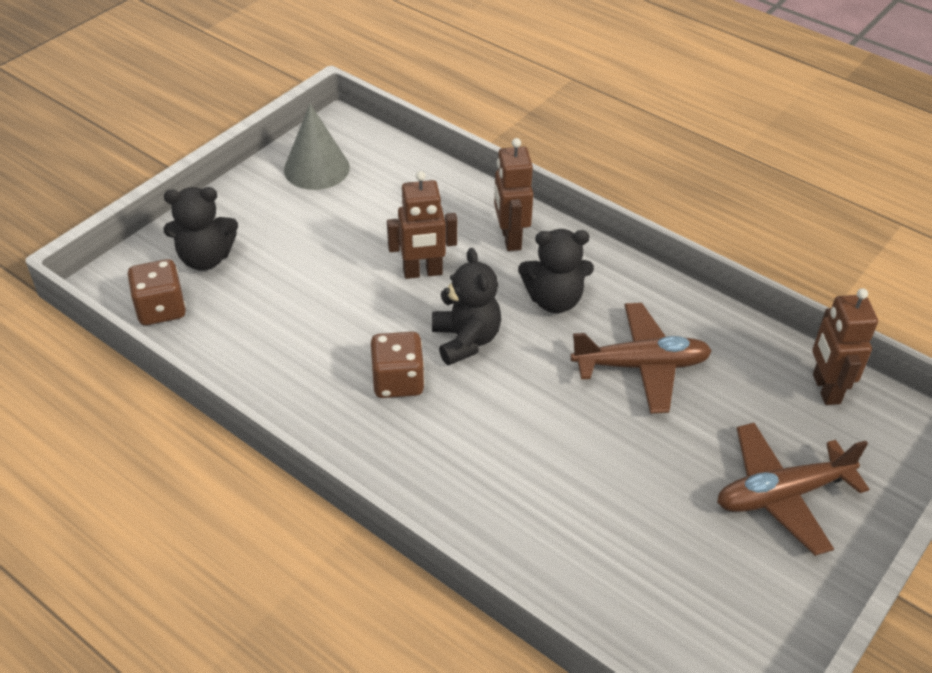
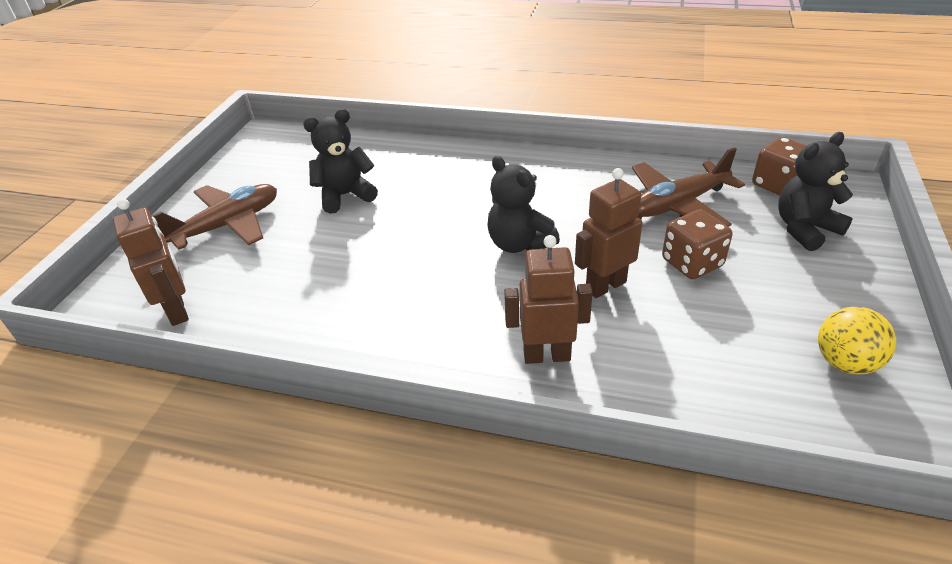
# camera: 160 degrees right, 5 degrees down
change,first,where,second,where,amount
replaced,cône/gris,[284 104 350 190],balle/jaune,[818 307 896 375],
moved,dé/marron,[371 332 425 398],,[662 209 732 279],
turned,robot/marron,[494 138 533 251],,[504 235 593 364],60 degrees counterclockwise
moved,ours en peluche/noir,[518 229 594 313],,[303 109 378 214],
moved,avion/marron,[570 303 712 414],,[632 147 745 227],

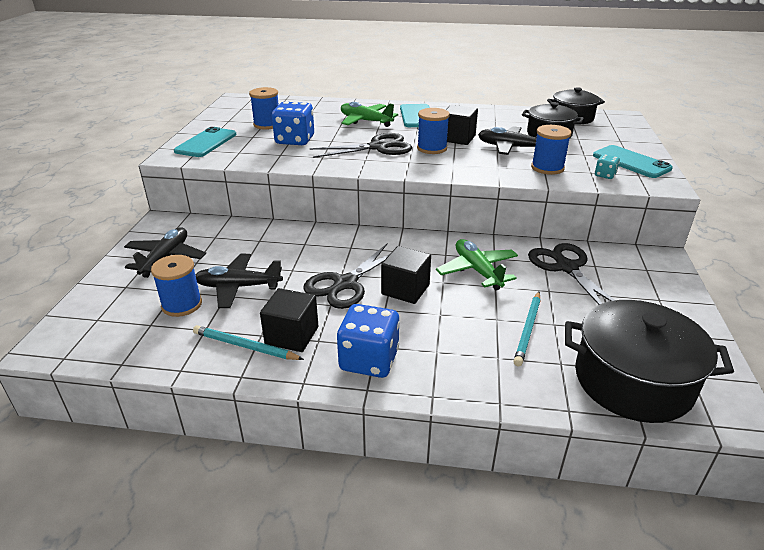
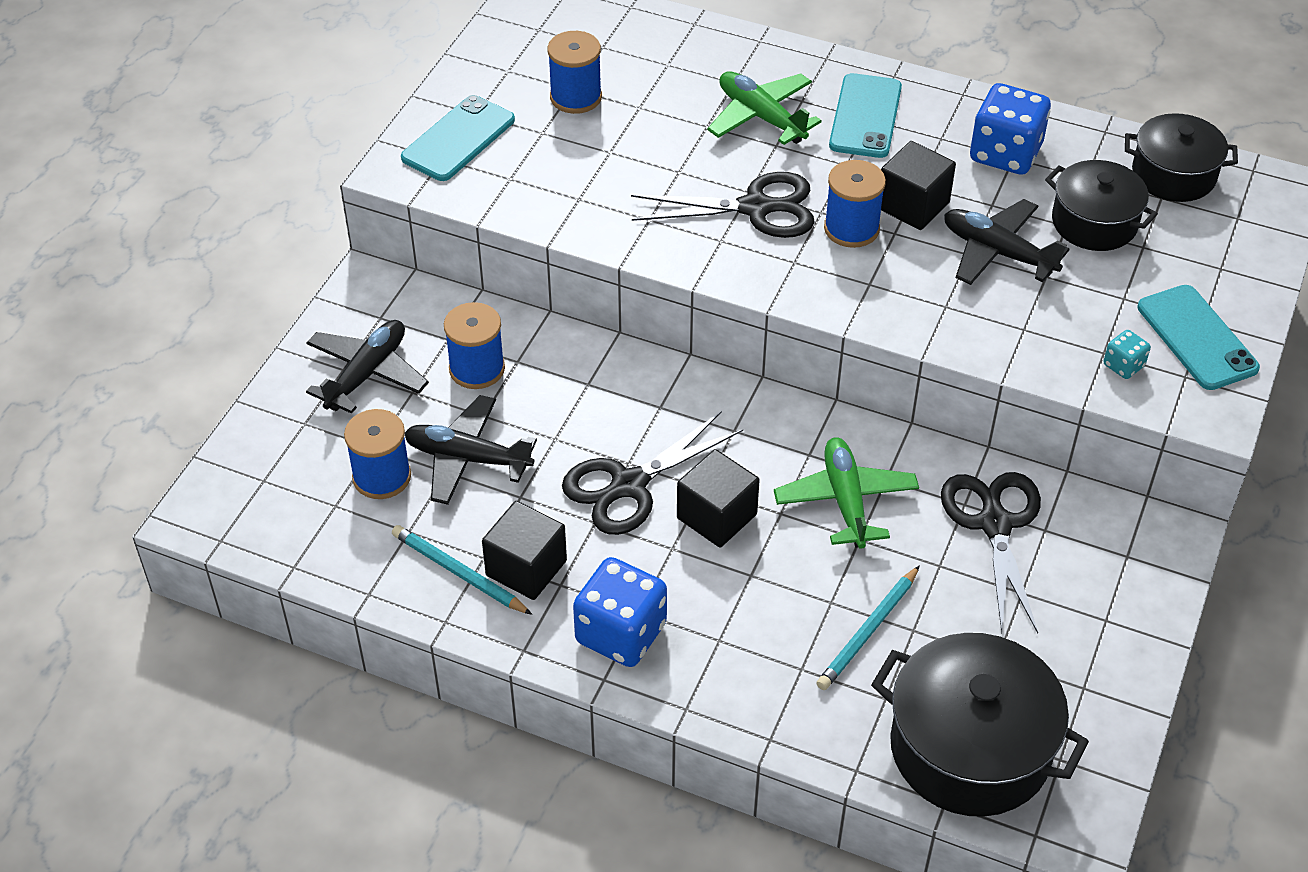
# camera: 15 degrees right, 15 degrees up
change,first,where,second,where,amount
moved,dé/bleu,[272 102 314 145],,[970 83 1051 175],
moved,bobine/bleu,[531 125 571 175],,[444 302 505 389],

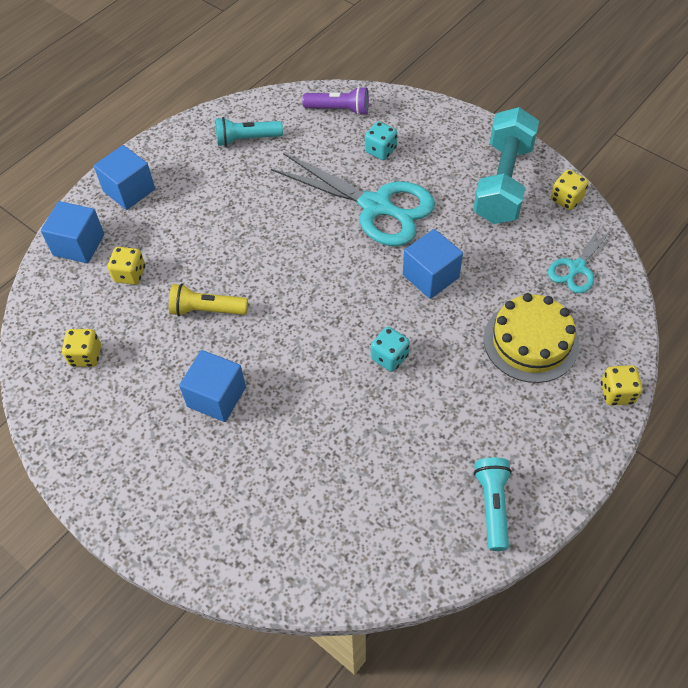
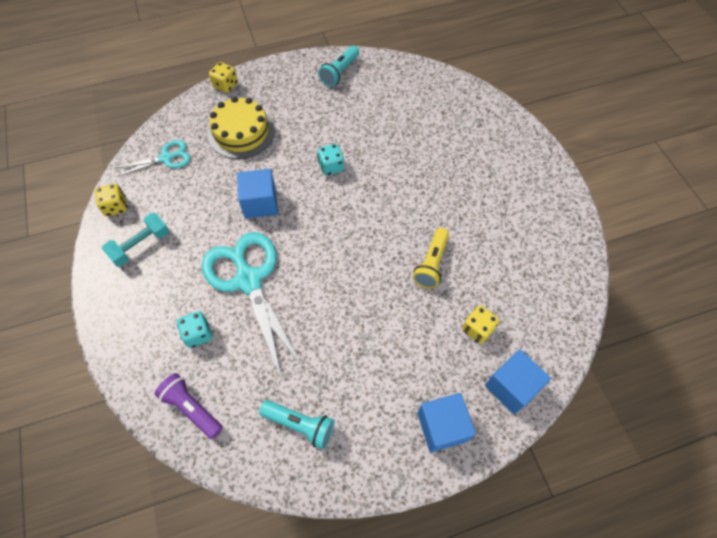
# camera: 150 degrees left, 5 degrees up
change,first,where,second,where,amount
removed,dé/jaune,[62 329 101 367],,,
turned,lampe de poche/jaune,[169 284 248 316],,[413 228 449 288],75 degrees clockwise
removed,cube/bleu,[179 350 246 422],,,
resized,haltère/turquoise,[473 107 539 224],,[102 213 169 267],x0.57

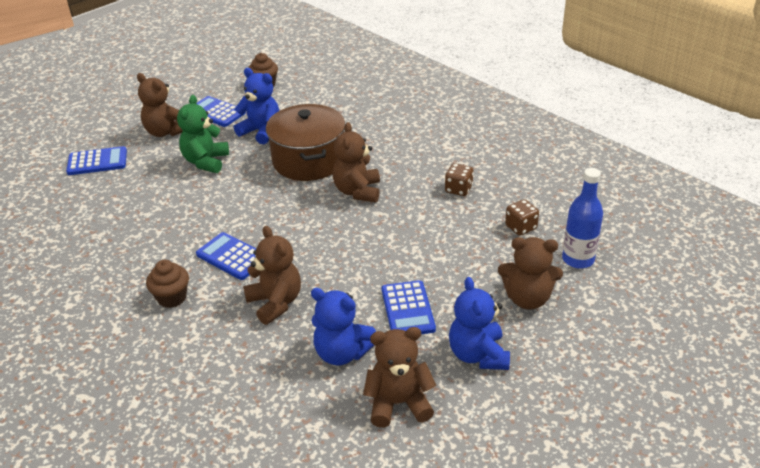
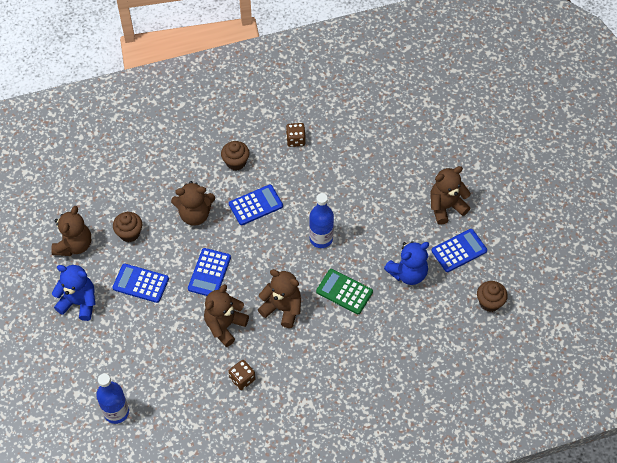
# camera: 115 degrees right, 20 degrees up
change,first,where,second,where,amount
moved,calculatrice/bleu,[66 146 127 175],,[188 248 231 296],
removed,ours en peluche/vert,[177 95 229 173],,,
replaced,marmite/marron,[266 104 345 181],calculatrice/vert,[316 269 373 314],
replaced,ours en peluche/bleu,[311 288 376 365],muffin/marron,[113 212 142 242],
moved,ours en peluche/marron,[498 237 563 310],,[204 284 249 347],
moved,dé/marron,[505 199 539 236],,[286 123 306 147],
added,,,bouteille/bleu,[309 193 334 248],

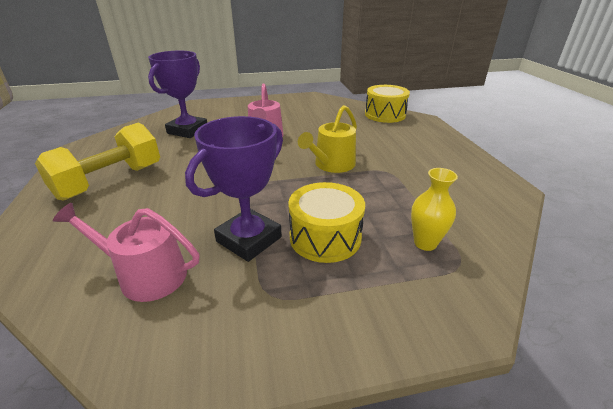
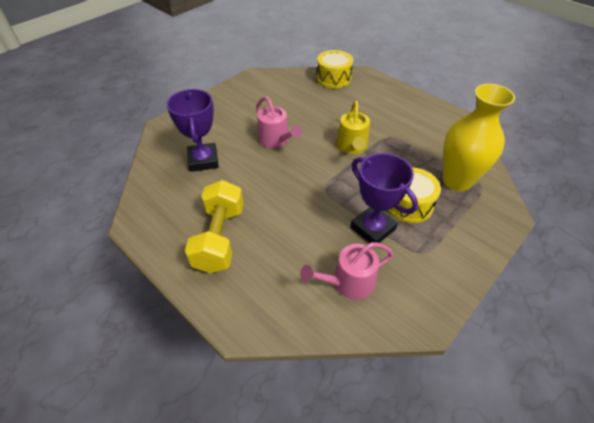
# camera: 35 degrees left, 15 degrees up
change,first,where,second,where,amount
turned,trophée/violet,[185 116 283 262],,[350 153 418 243],45 degrees counterclockwise
resized,vase/jaune,[411 168 458 251],,[443 84 515 191],x2.05

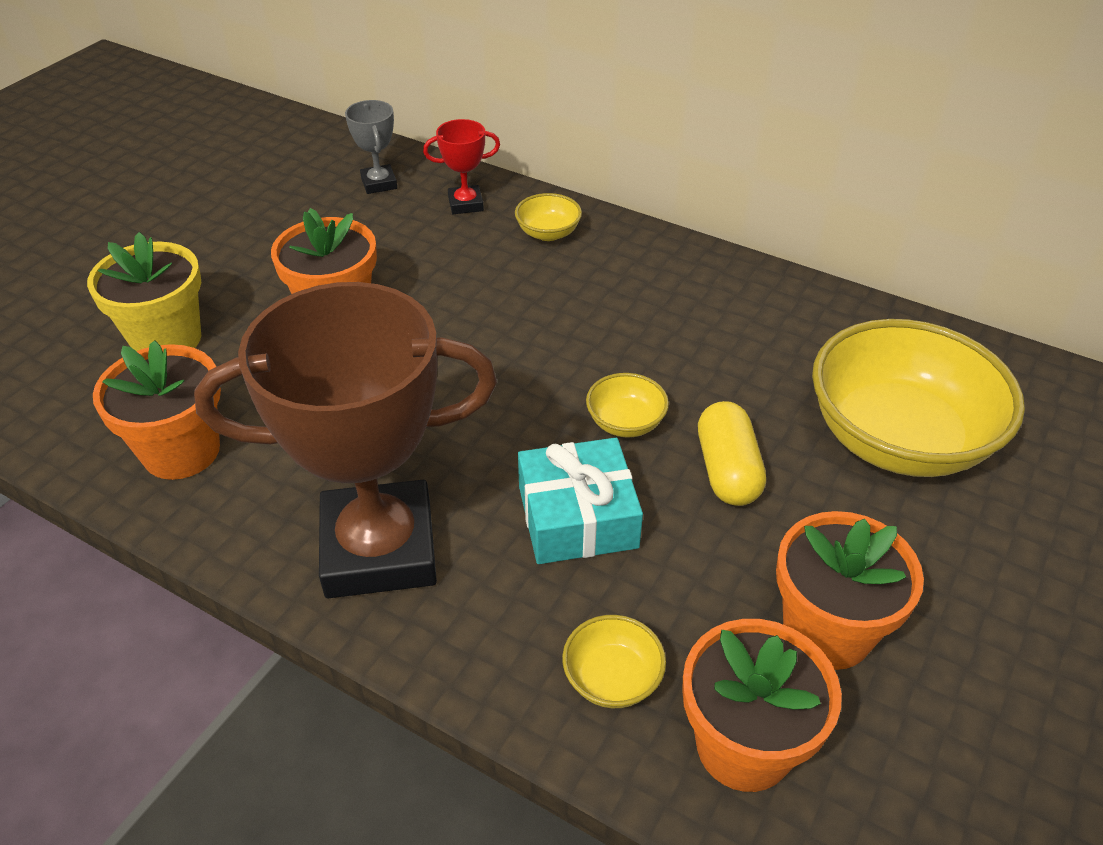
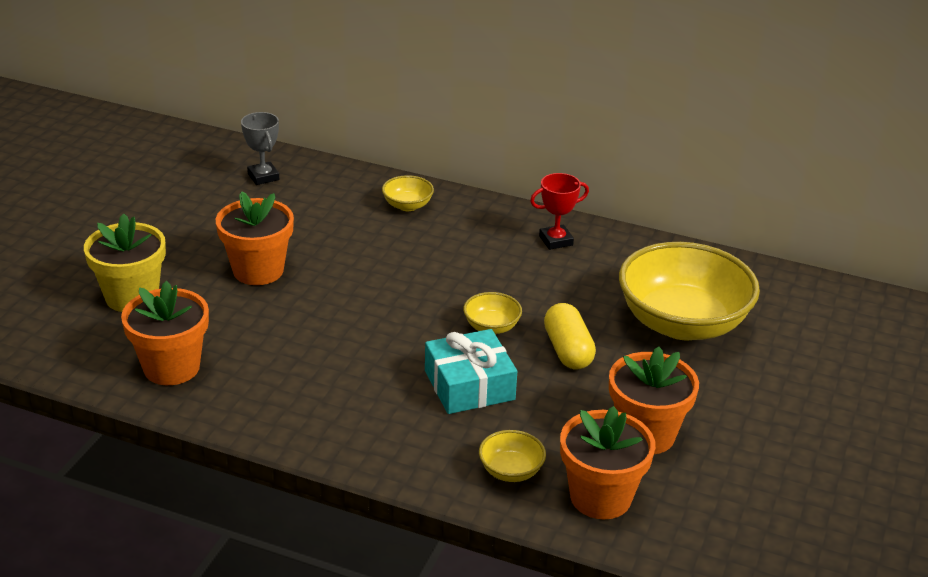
# camera: 10 degrees left, 10 degrees down
change,first,where,second,where,amount
removed,trophée/marron,[194 282 497 598],,,
moved,trophée/rouge,[423 119 500 214],,[530 173 589 250],

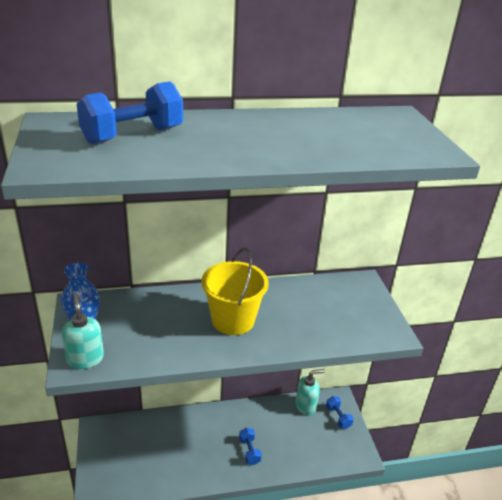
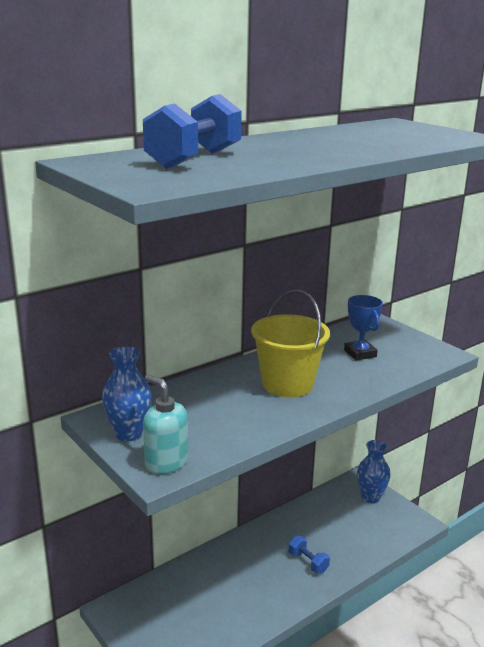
# camera: 25 degrees left, 10 degrees down
change,first,where,second,where,amount
removed,distributeur de savon/turquoise,[295 369 325 415],,,
replaced,haltère/bleu,[326 396 354 429],vase/bleu,[357 440 391 504],
added,,,trophée/bleu,[344 295 383 361],

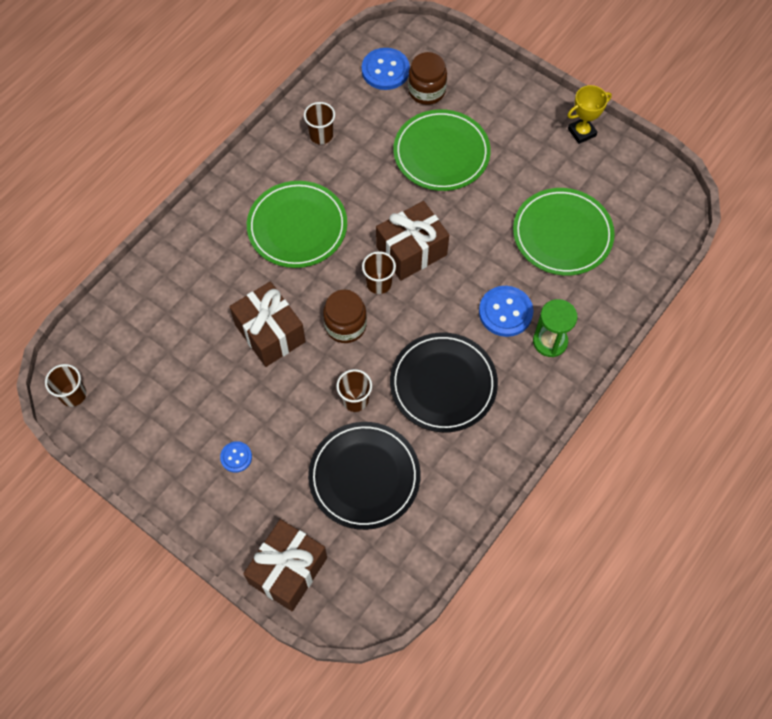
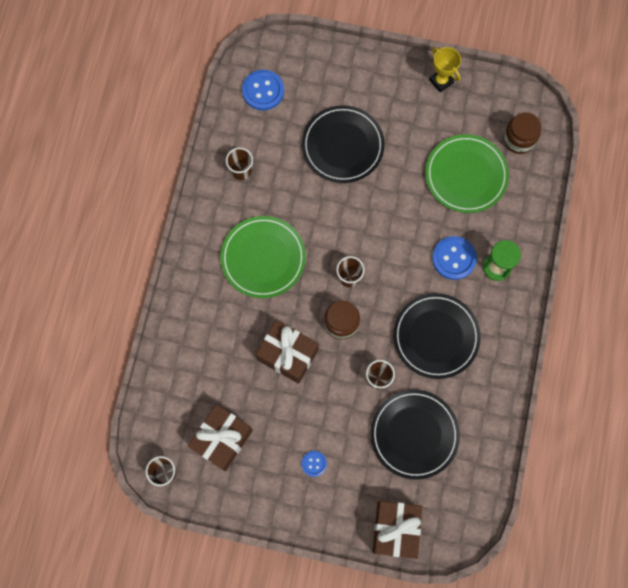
# camera: 25 degrees left, 10 degrees up
change,first,where,second,where,amount
moved,cadeau/marron,[376 201 449 281],,[188 404 253 471],
recoloured,assiette/vert,[393 109 491 191],assiette/noir,[302 105 385 183],
moved,bocal/marron,[408 52 447 105],,[503 112 541 154],
turned,trophée/jaune,[567 85 612 144],,[429 47 461 92],75 degrees counterclockwise

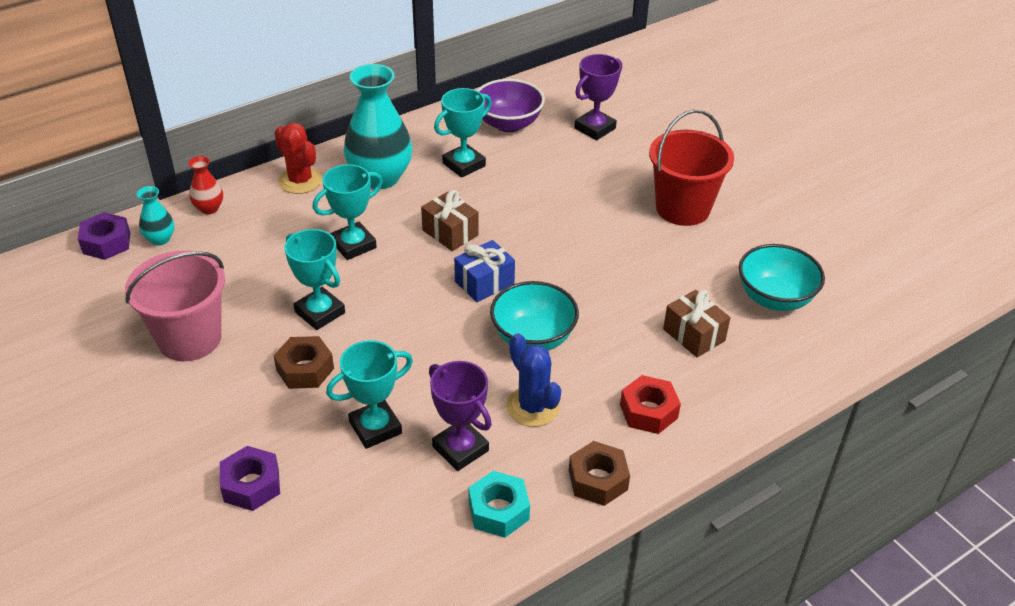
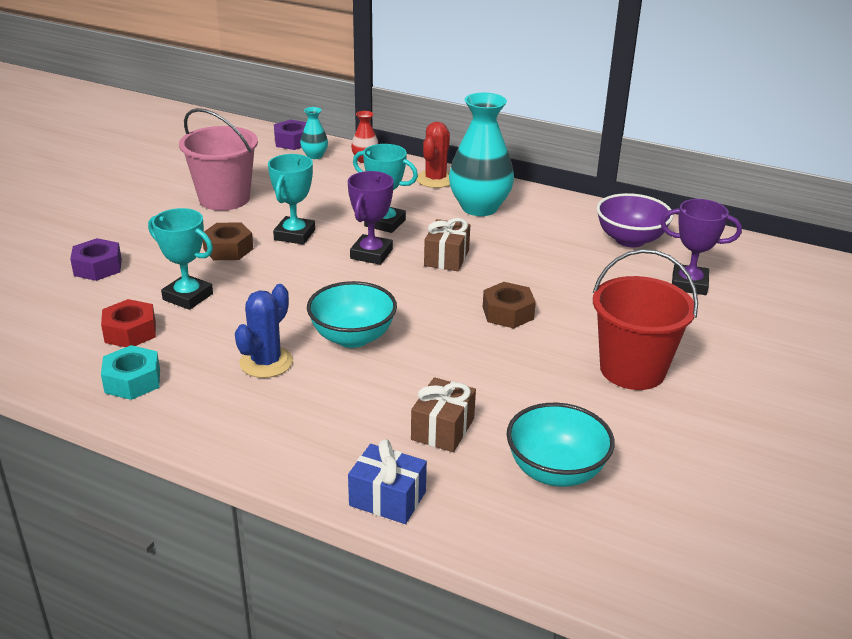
# camera: 60 degrees right, 10 degrees down
change,first,where,second,where,amount
moved,trophée/violet,[429 361 492 471],,[348 171 394 265],
removed,trophée/turquoise,[434 88 492 178],,,
moved,cadeau/bleu,[454 240 515 302],,[348 439 427 524],
moved,écrou/marron,[569 441 630 506],,[483 282 536 328],
moved,écrou/rouge,[620 375 681 434],,[101 299 156 347],

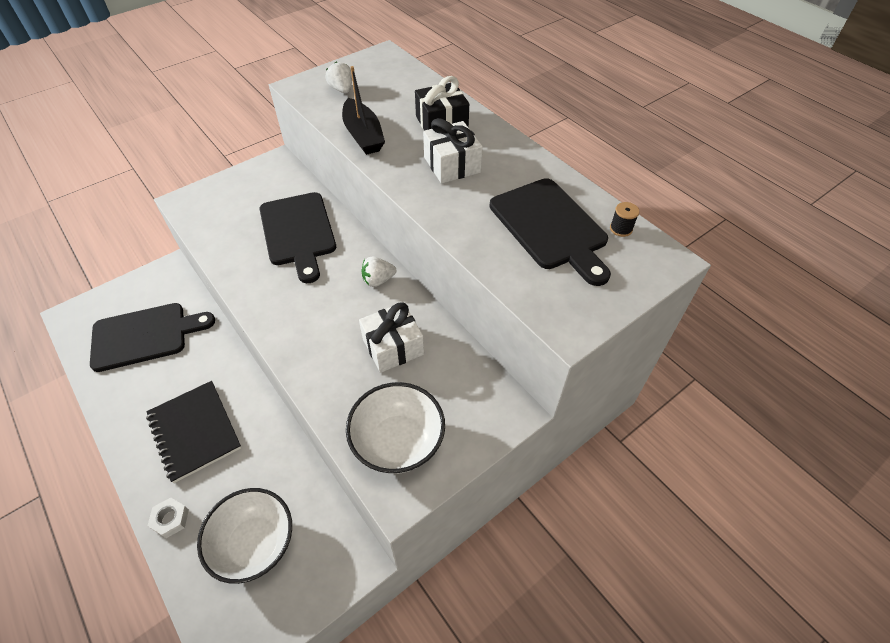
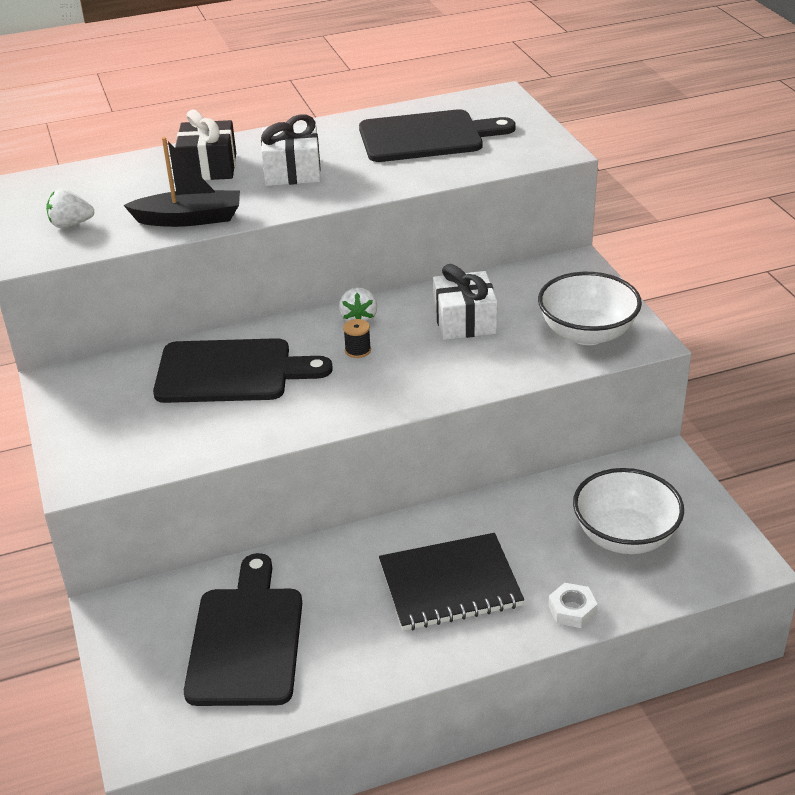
# camera: 70 degrees left, 15 degrees down
change,first,where,second,where,amount
moved,bobine/noir,[610 202 640 237],,[343 319 371 358],

